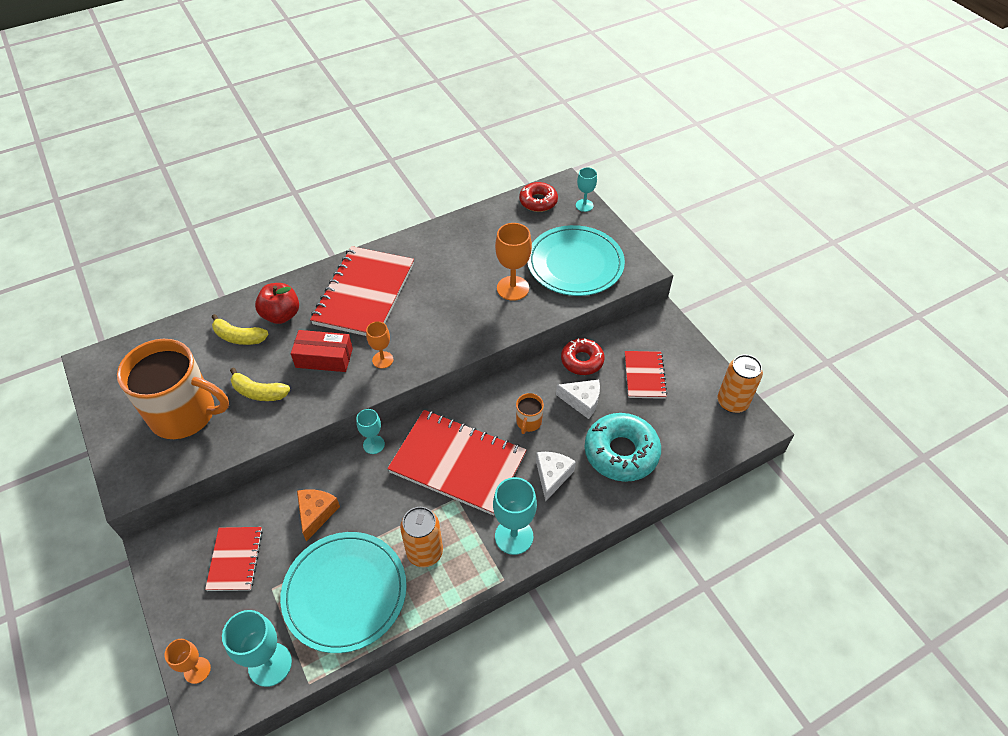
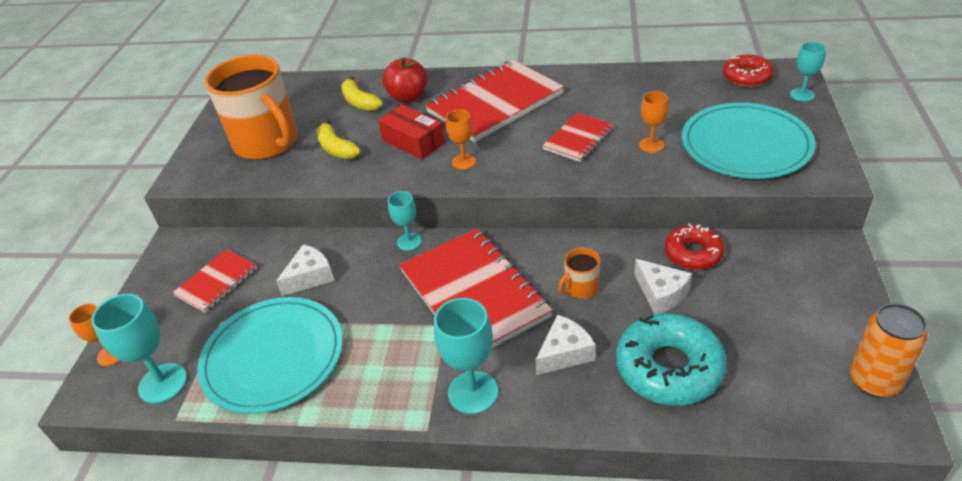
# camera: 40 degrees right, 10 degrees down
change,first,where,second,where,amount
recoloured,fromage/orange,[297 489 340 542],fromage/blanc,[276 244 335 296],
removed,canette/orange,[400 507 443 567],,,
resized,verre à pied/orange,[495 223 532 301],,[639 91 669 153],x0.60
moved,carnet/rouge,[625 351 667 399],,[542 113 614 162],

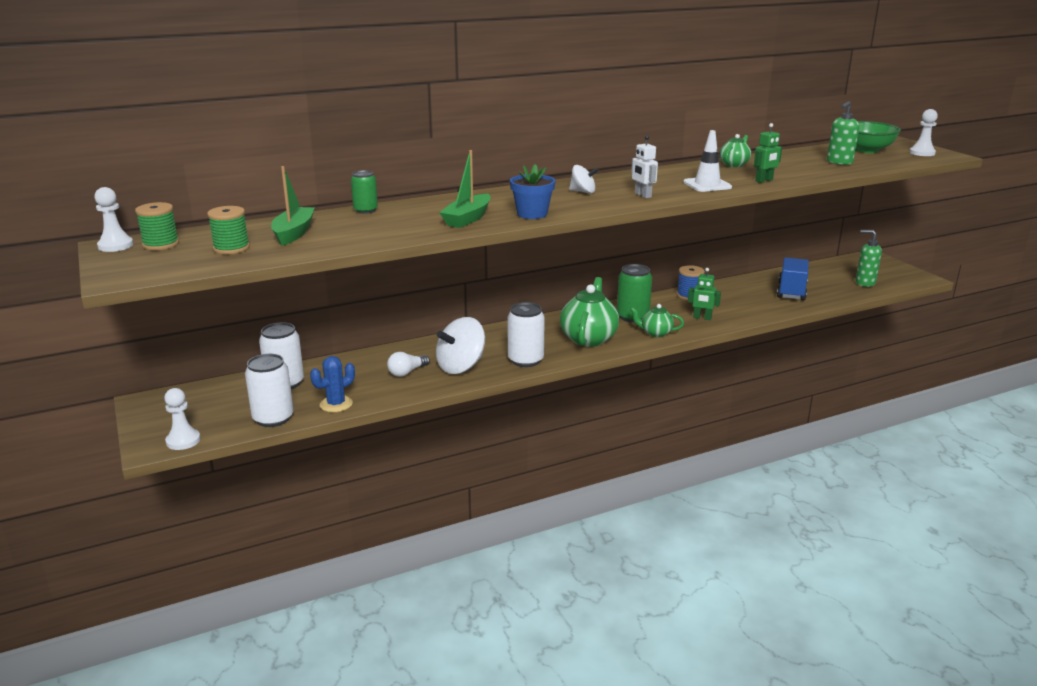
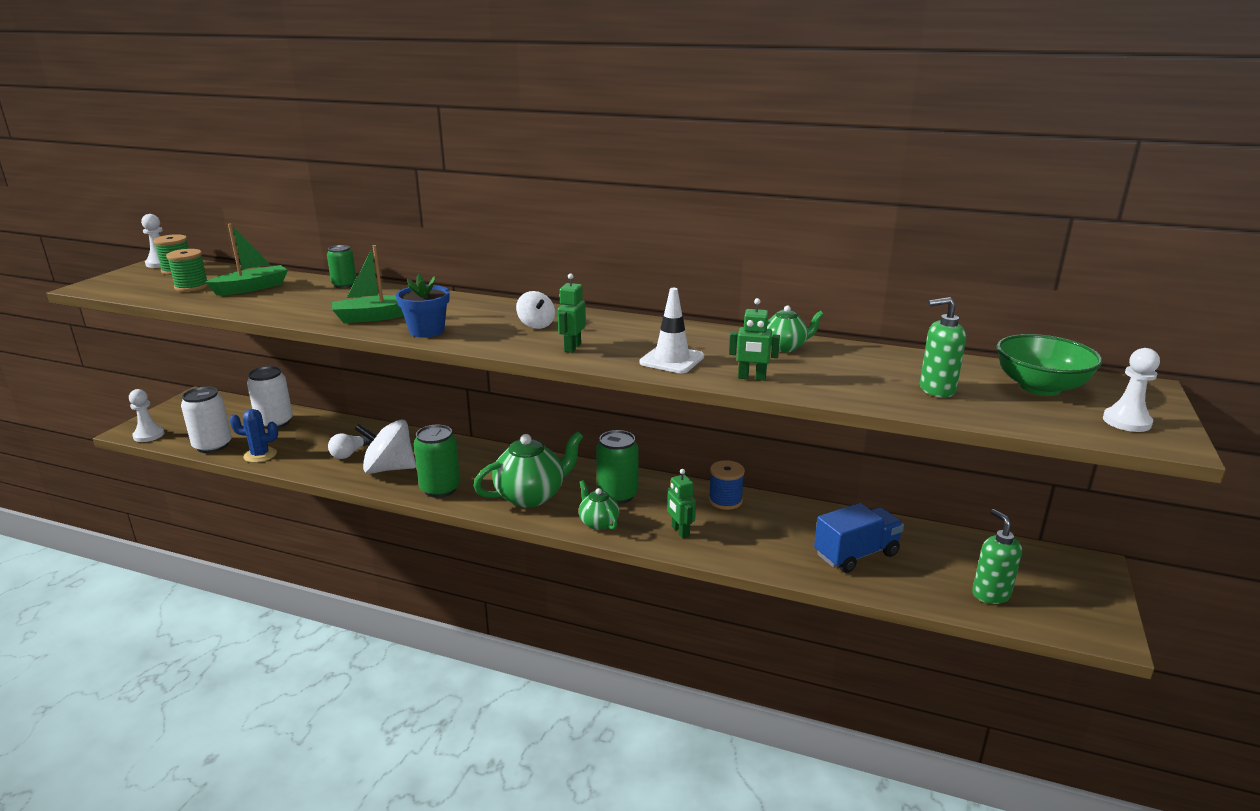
# camera: 45 degrees right, 0 degrees up
change,first,where,second,where,amount
turned,ampoule/blanc,[387 352 430 377],,[328 433 372 459],60 degrees counterclockwise
recoloured,canette/blanc,[508 302 545 367],canette/vert,[414 425 461 498],
recoloured,robot/blanc,[631 135 658 198],robot/vert,[558 273 586 353],

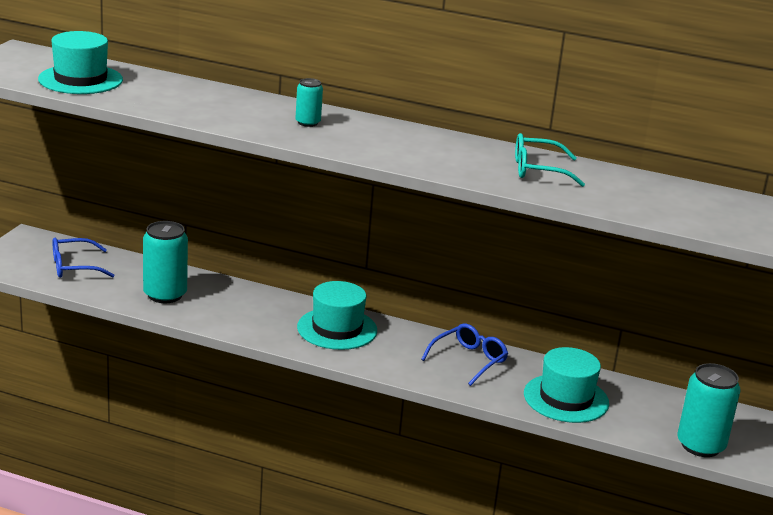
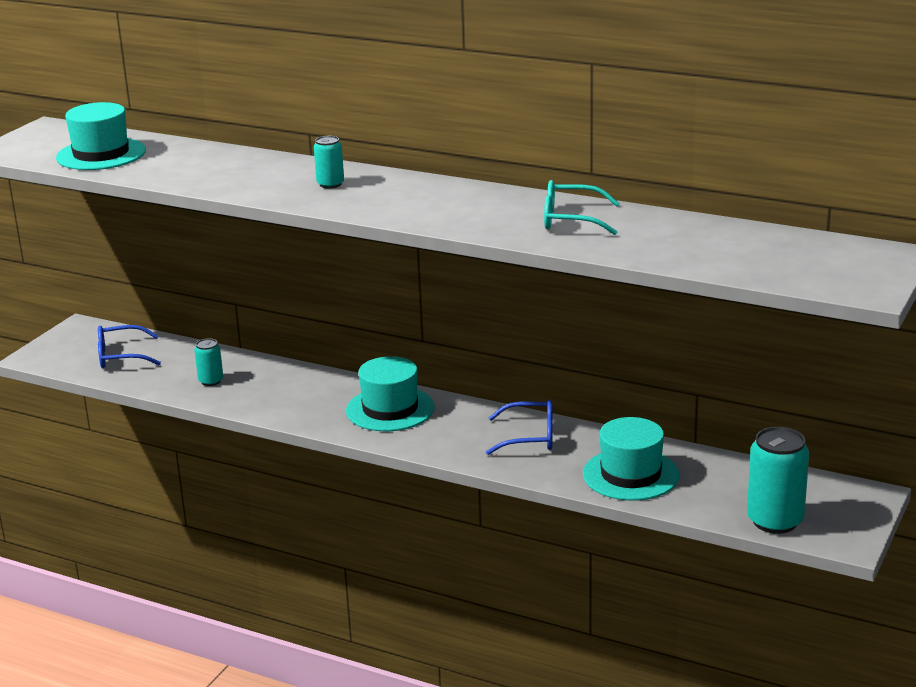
# camera: 10 degrees right, 0 degrees up
change,first,where,second,where,amount
resized,canette/turquoise,[143 221 188 303],,[194 338 223 386],x0.53
turned,lunettes/bleu,[421 324 508 386],,[486 399 553 455],45 degrees clockwise

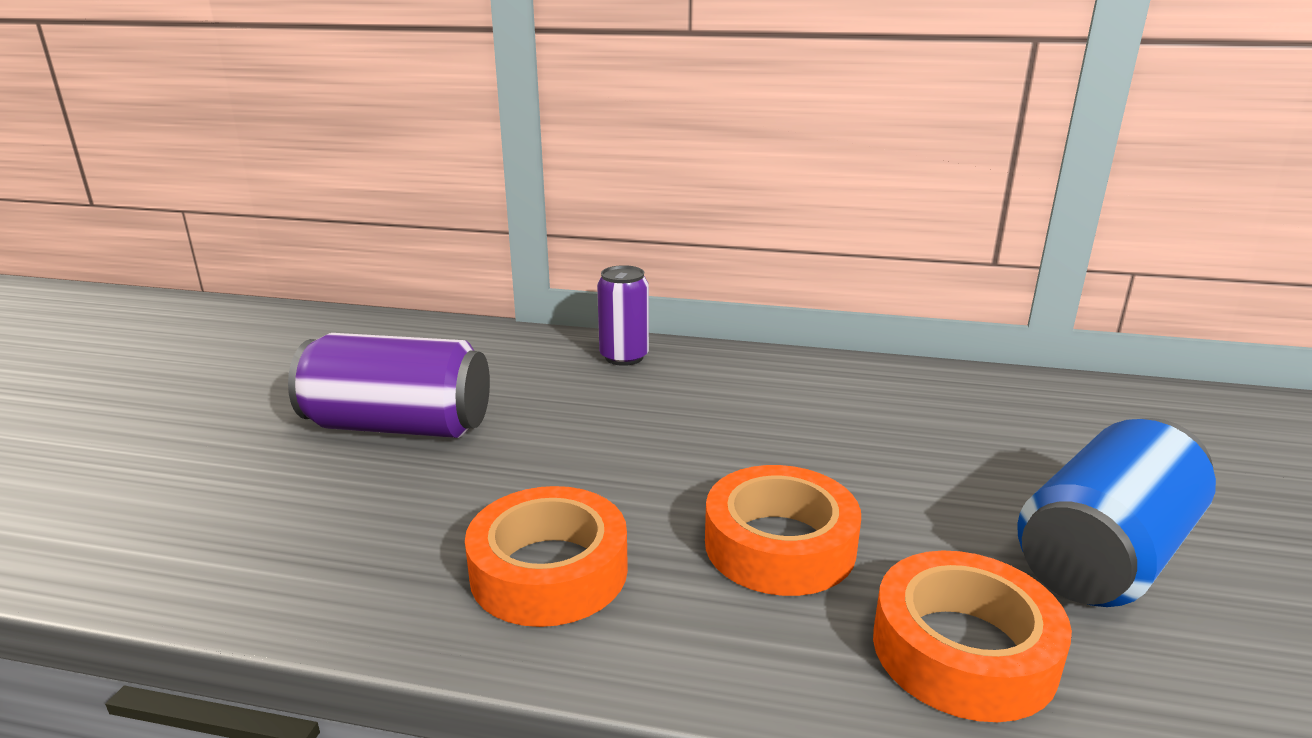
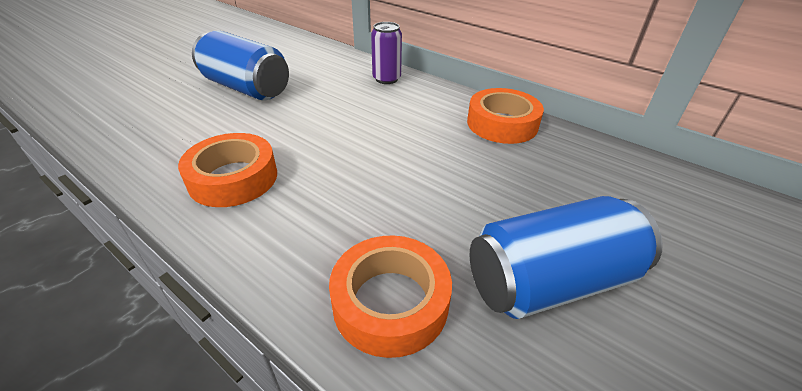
# camera: 25 degrees right, 15 degrees up
change,first,where,second,where,amount
recoloured,canette/violet,[288 333 490 438],canette/bleu,[192 31 289 101],
moved,ruban adhésif/orange,[705 465 861 596],,[467 88 544 144],

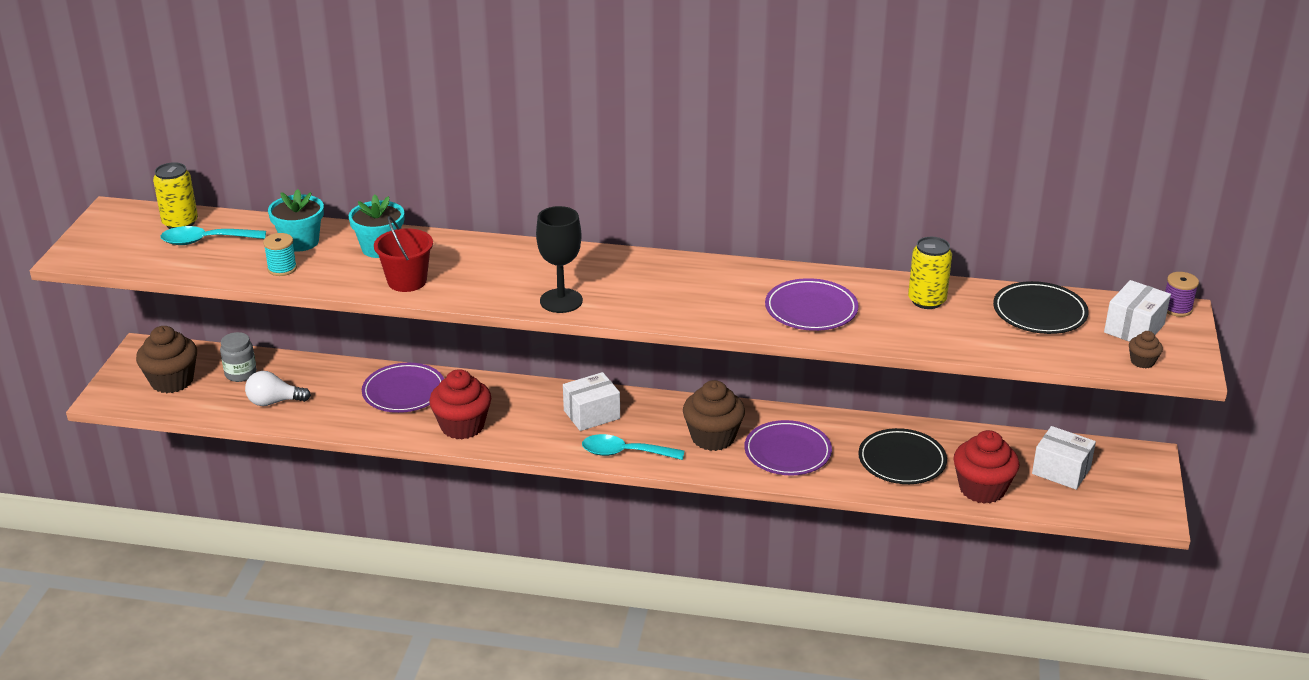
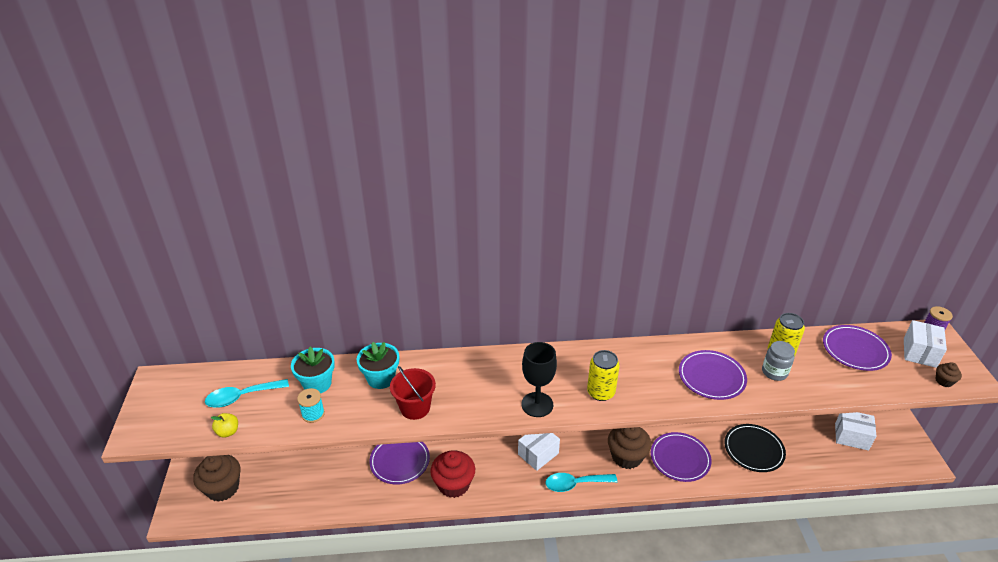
# camera: 15 degrees left, 5 degrees up
change,first,where,second,where,amount
moved,canette/jaune,[153 162 198 229],,[587 350 620 401],
moved,bocal/gris,[220 332 257 382],,[762 341 795 381],
removed,ampoule/blanc,[245 371 311 406],,,
removed,muffin/rouge,[953 430 1019 504],,,
recoloured,assiette/noir,[993 281 1089 334],assiette/violet,[823 325 892 371],
added,,,pomme/jaune,[211 413 238 438],

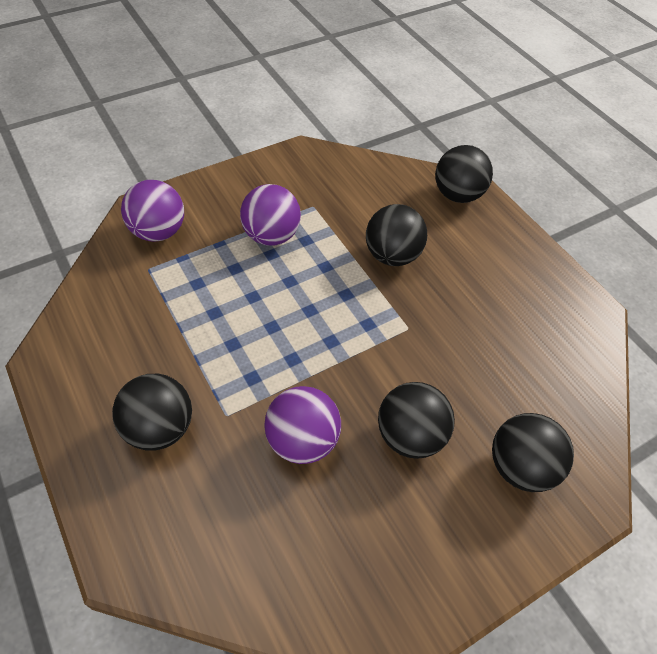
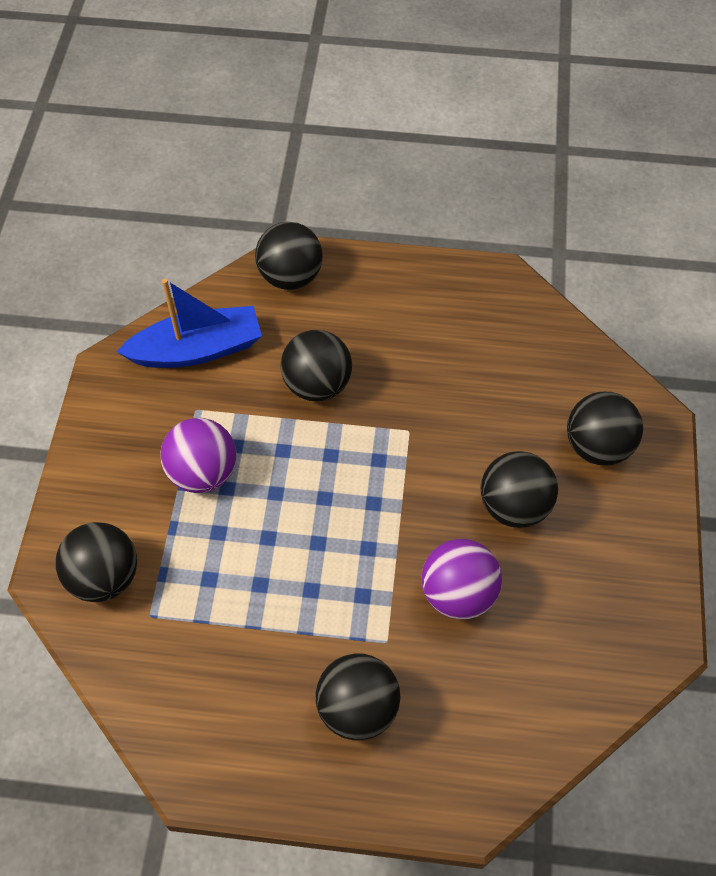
# camera: 50 degrees left, 5 degrees up
change,first,where,second,where,amount
recoloured,balle/violet,[121 180 184 242],balle/noir,[56 522 137 602],
added,,,bateau/bleu,[117 278 262 368],

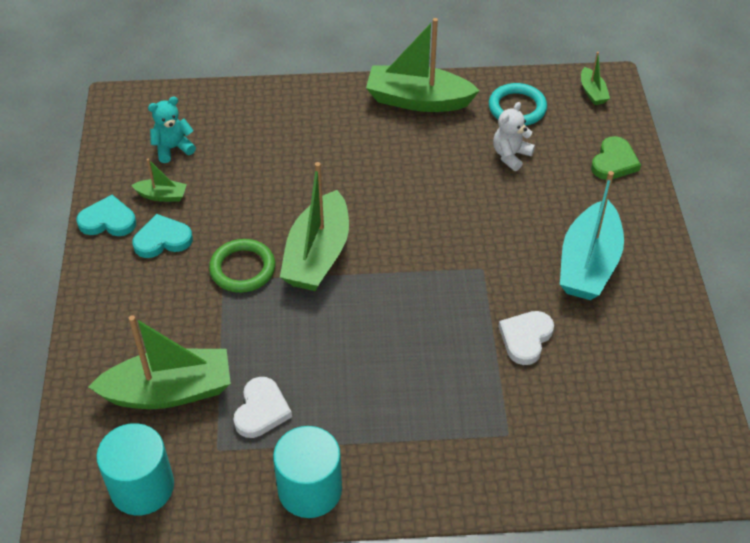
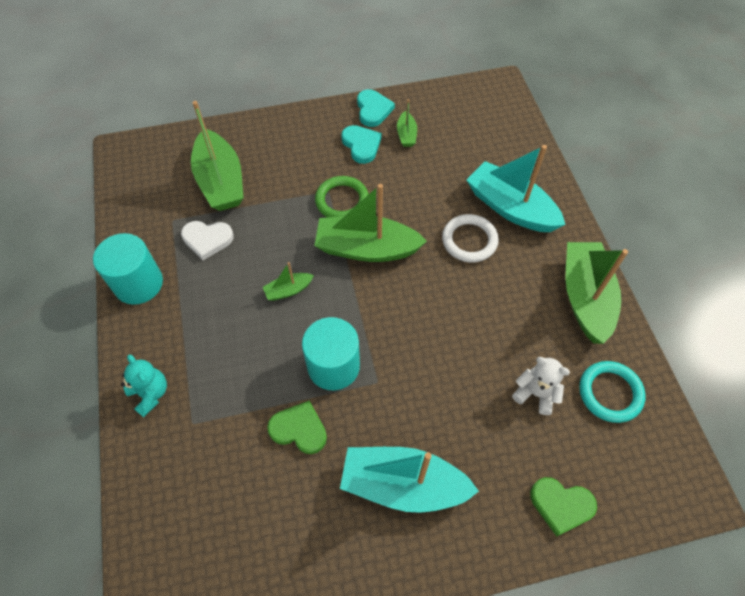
# camera: 80 degrees right, 10 degrees up
change,first,where,second,where,amount
moved,cylindre/turquoise,[96 423 174 515],,[302 317 360 390],
moved,ours en peluche/turquoise,[148 97 196 163],,[121 354 167 417],
recoloured,cœur/blanc,[499 311 554 365],cœur/vert,[267 401 327 454],
moved,bateau/vert,[581 52 610 105],,[263 262 314 301],
added,,,anneau/blanc,[442 214 499 263],
added,,,bateau/turquoise,[467 145 565 232],

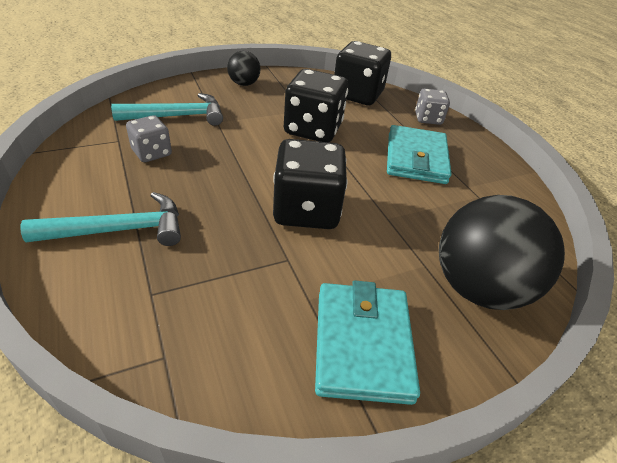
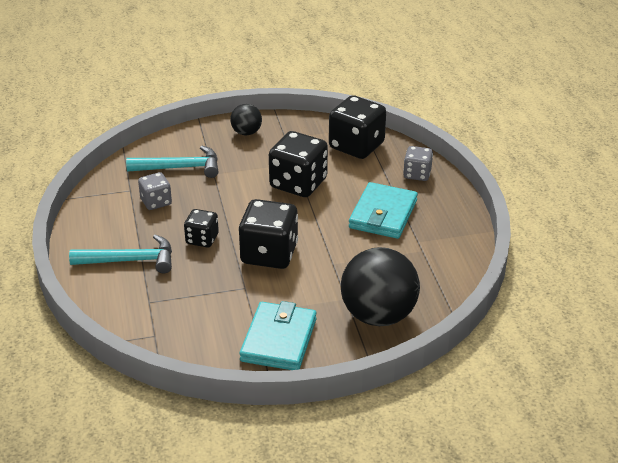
# camera: 15 degrees right, 5 degrees down
change,first,where,second,where,amount
added,,,dé/noir,[184 209 219 247],

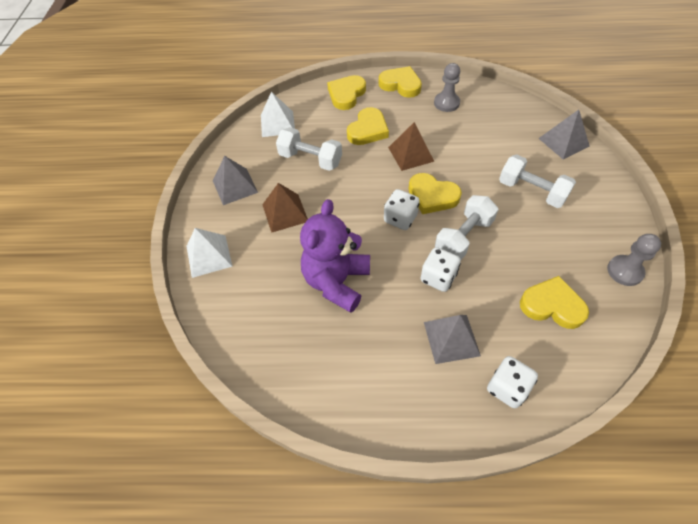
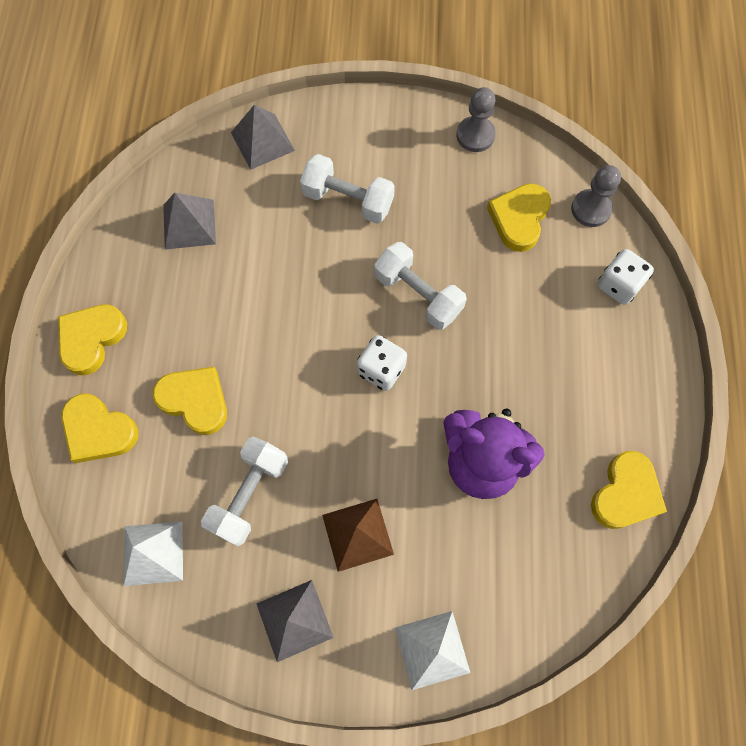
# camera: 90 degrees left, 15 degrees up
change,first,where,second,where,amount
removed,pyramide/marron,[388 122 434 171],,,
moved,cœur/jaune,[408 173 462 214],,[591 451 667 529],
removed,dé/blanc,[421 247 461 292],,,
moved,pyramide/gris,[424 315 481 364],,[163 193 216 250],
moved,pion/gris,[434 63 460 112],,[571 165 621 227],
turned,haltère/blanc,[499 154 576 208],,[300 154 395 224],75 degrees clockwise

